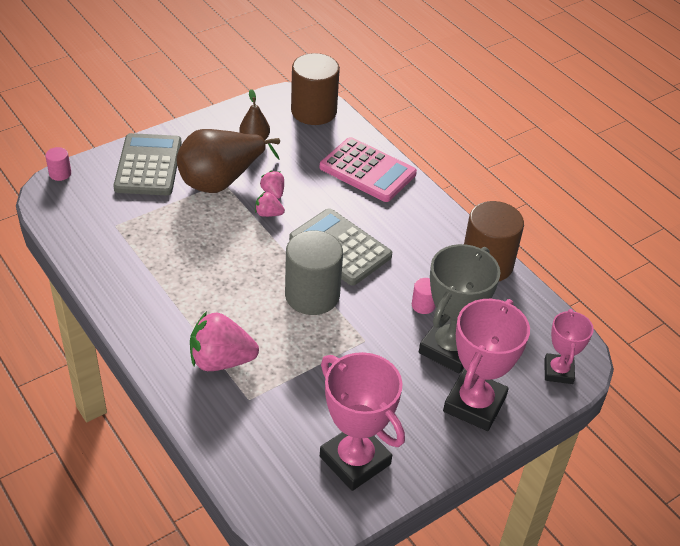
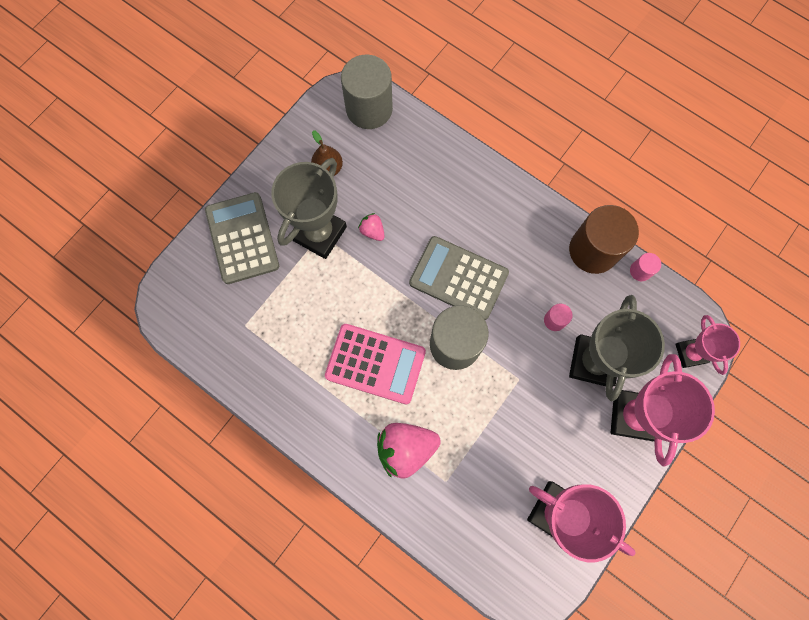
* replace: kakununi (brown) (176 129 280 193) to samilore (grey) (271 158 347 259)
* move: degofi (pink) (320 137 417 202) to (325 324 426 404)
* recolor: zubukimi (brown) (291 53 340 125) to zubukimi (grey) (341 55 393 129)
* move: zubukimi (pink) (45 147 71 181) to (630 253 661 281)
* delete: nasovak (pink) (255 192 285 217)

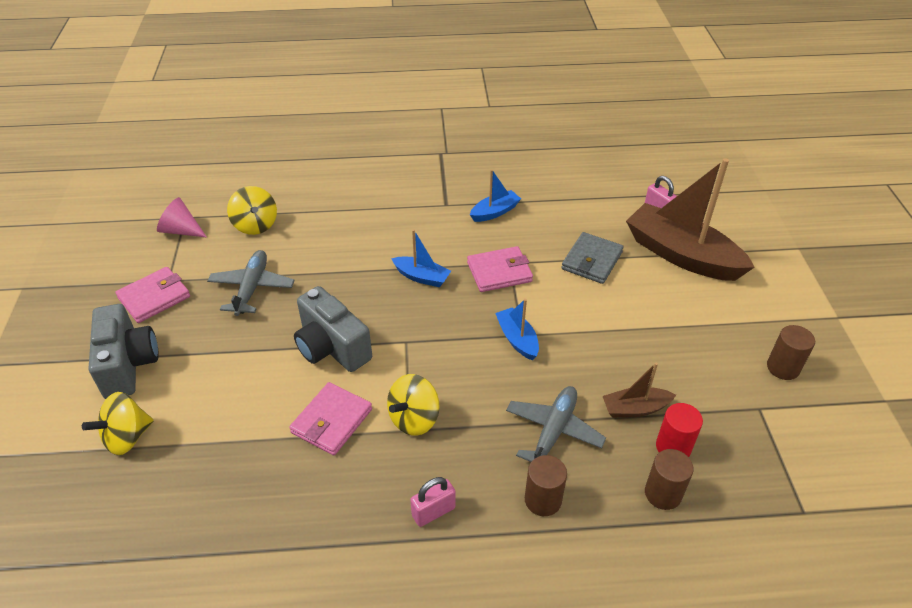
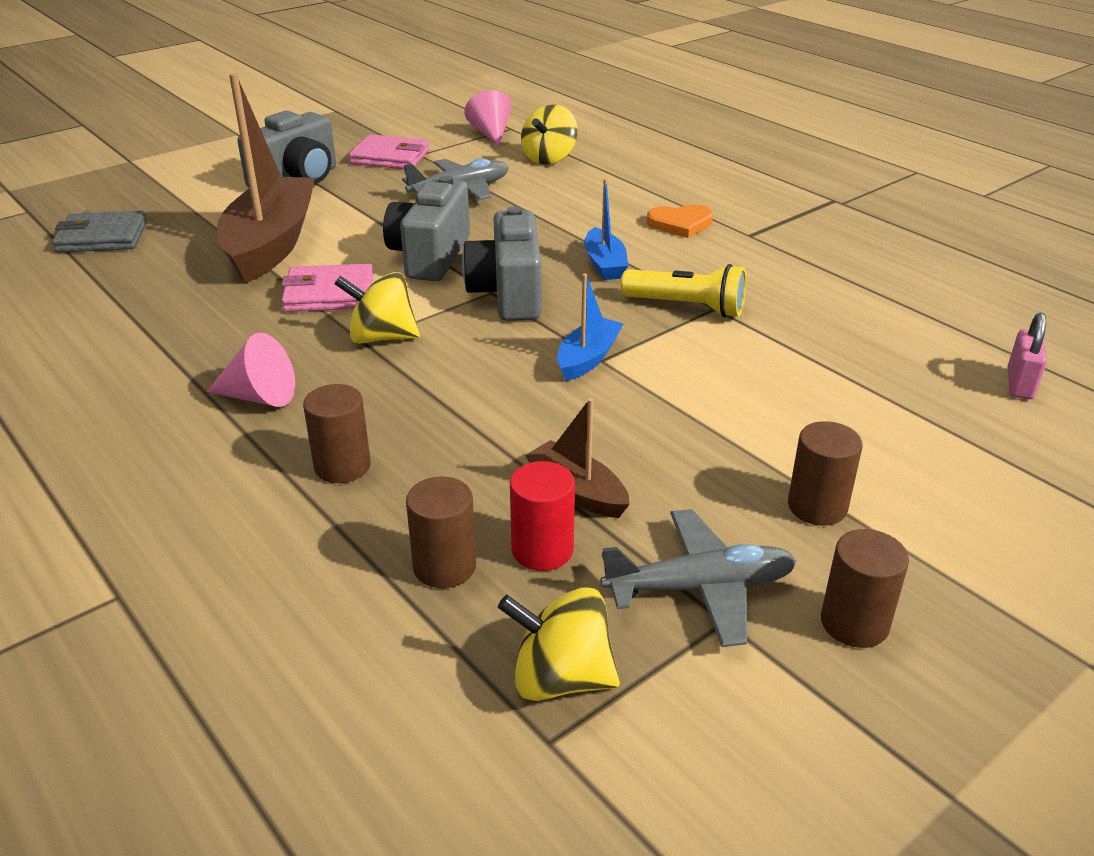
* move: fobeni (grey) (561 232 624 284) to (52 211 147 253)
* replace: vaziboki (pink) (410 477 456 527) to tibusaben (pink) (207 333 295 407)
* move: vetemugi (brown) (626 158 755 281) to (217 73 315 283)
* insert: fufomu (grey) (462 207 542 321)
* move: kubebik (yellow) (82 392 154 455) to (498 587 620 701)
* move: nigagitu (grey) (506 386 606 462) to (601 509 797 647)
* replace: fobeni (pink) (467 246 533 292) to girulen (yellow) (621 264 746 317)
* insert: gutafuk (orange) (647 205 713 238)
* insert: zubukimi (brown) (788 421 863 525)
* delete: vetemugi (blue) (470 169 521 222)

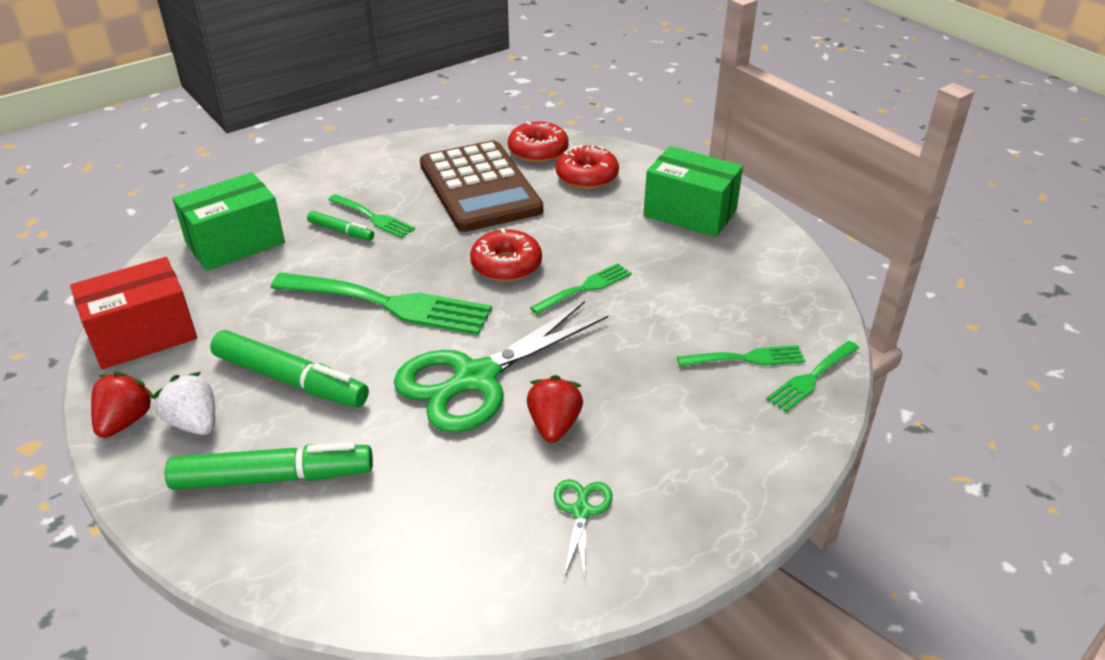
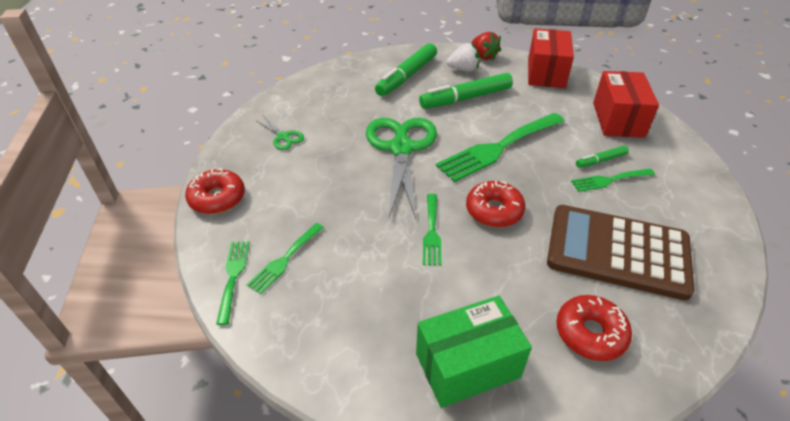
* move: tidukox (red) (508 121 569 163) to (185 168 245 214)
* recolor: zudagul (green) (173 172 285 271) to zudagul (red) (593 71 659 138)
* delete: nasovak (red) (527 375 583 443)

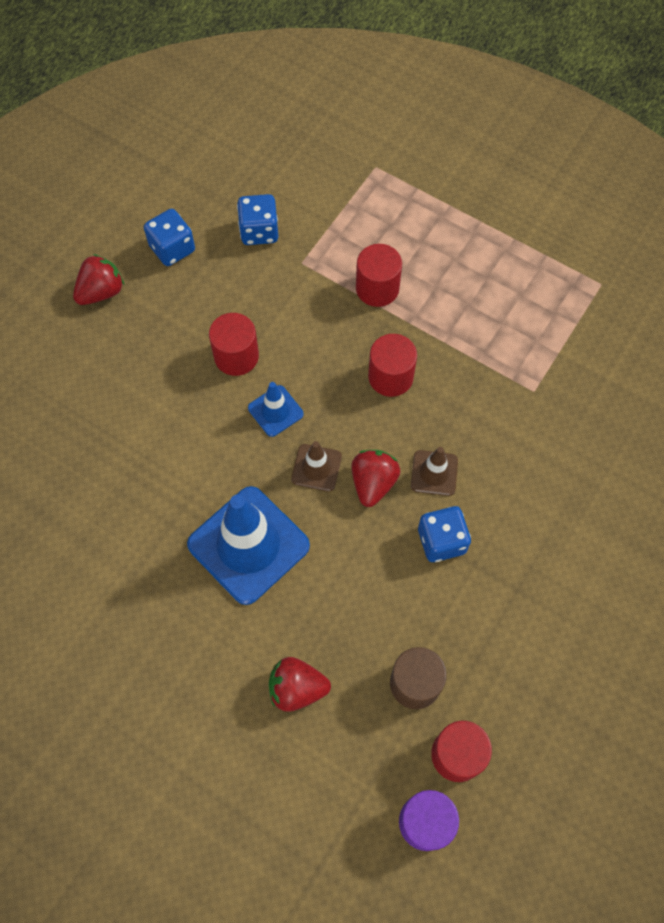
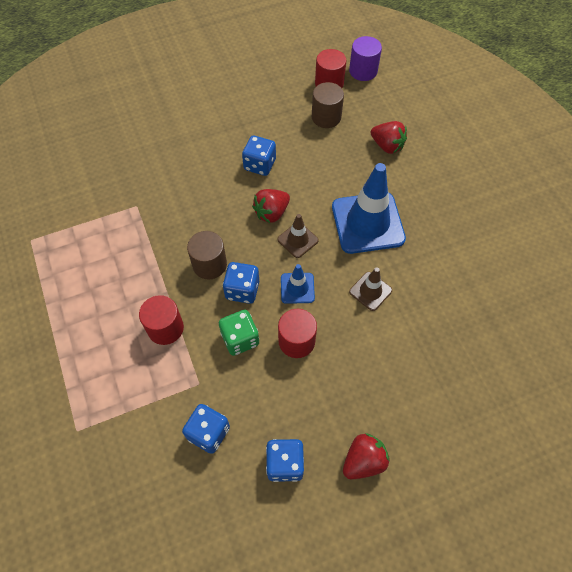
* recolor: zubukimi (red) (368 334 417 397) to zubukimi (brown) (187 231 227 280)
* insert: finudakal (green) (219 310 259 356)
* insert: finudakal (blue) (223 262 259 304)
* rotate: nasovak (red) (73 254 124 305) = (343 433 390 479) 150 degrees clockwise
* move: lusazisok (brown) (411 447 458 496) to (349 267 392 311)

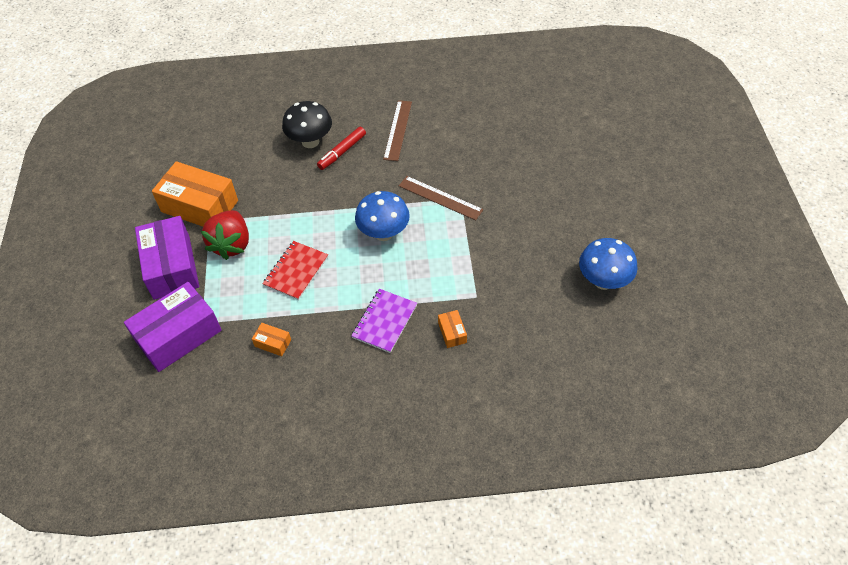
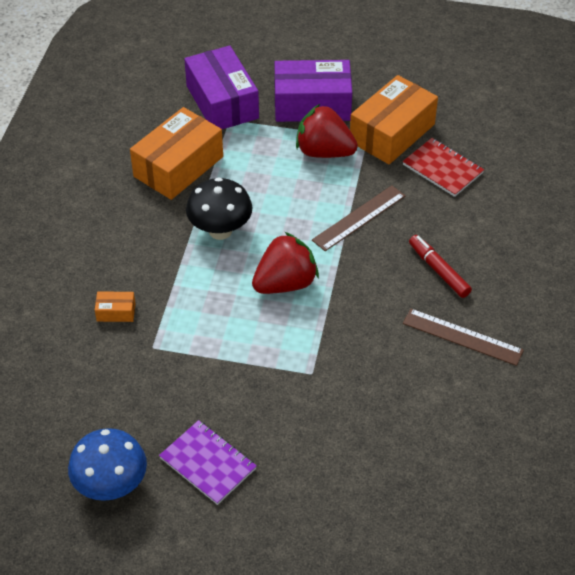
* resize: zudagul (orange) (252 323 291 356) = (130 107 223 200) x2.35
* move: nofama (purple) (351 289 417 353) to (159 420 257 505)
* move: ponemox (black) (282 101 332 148) to (186 177 252 240)
* replace: ponemox (blue) (355 191 410 241) to nasovak (red) (252 232 319 294)
* move: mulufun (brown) (399 176 484 220) to (312 186 405 251)
* move: nofama (red) (262 241 328 300) to (403 138 484 197)

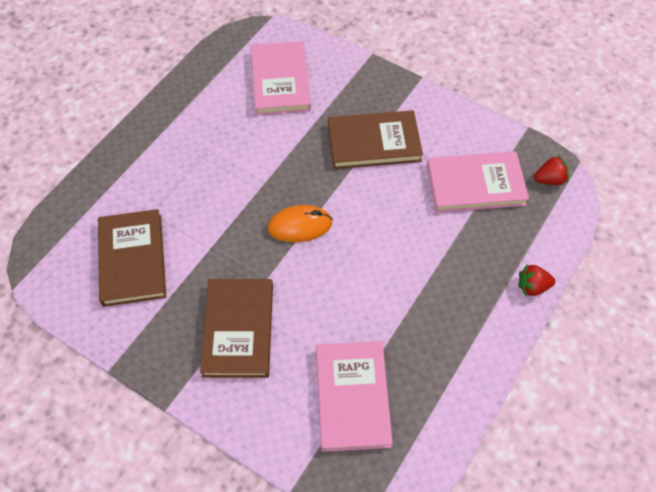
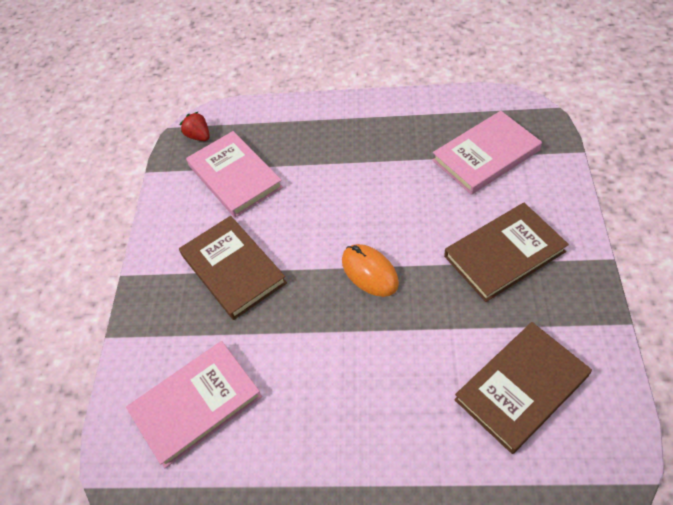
* delete: nasovak (red) (518 264 555 296)

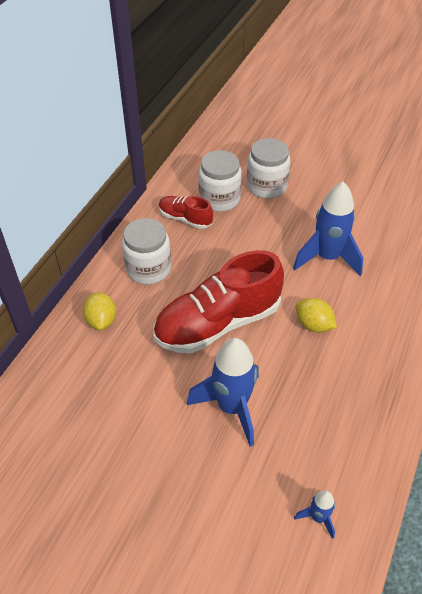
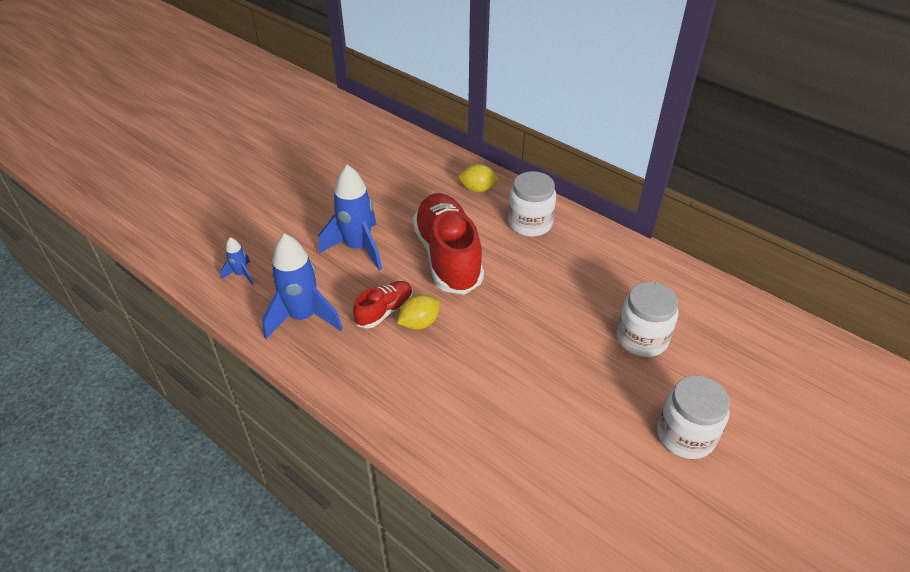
* move: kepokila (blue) (293 182 363 276) to (262 233 343 339)
* move: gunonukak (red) (159 196 213 229) to (353 281 413 329)
* move: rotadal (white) (198 150 242 212) to (657 375 730 459)

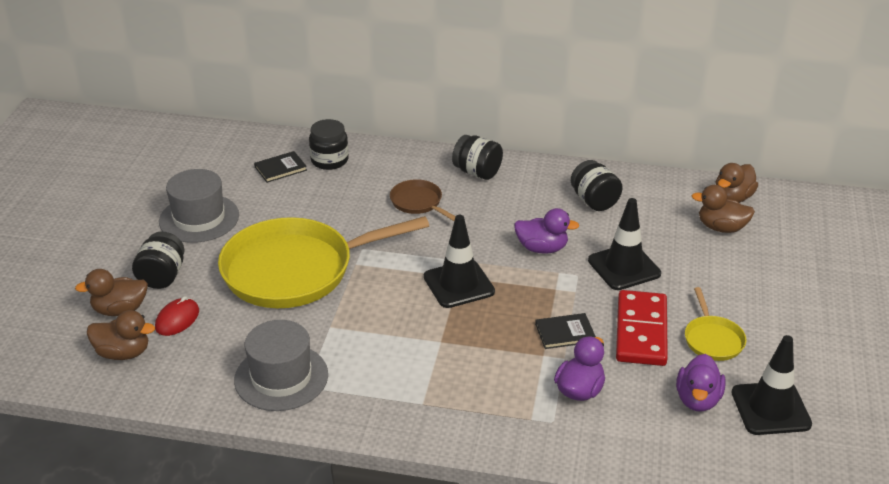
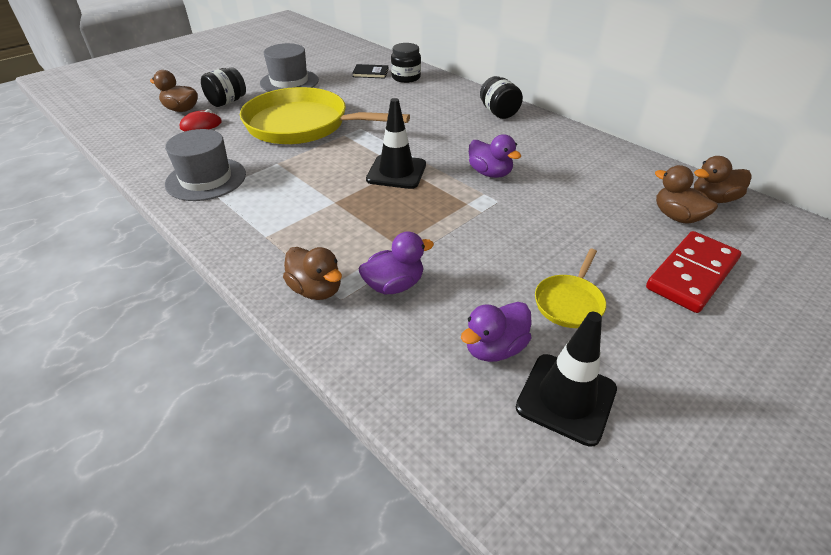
* move: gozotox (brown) (87 310 155 360) to (283 247 342 300)
* move: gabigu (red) (616 290 668 366) to (646 231 741 313)
* delete: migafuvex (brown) (390 179 456 221)
* delete: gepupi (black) (535 313 596 349)
* delete: rotadal (black) (571 160 623 211)
* delete: lusazisok (black) (588 198 661 290)

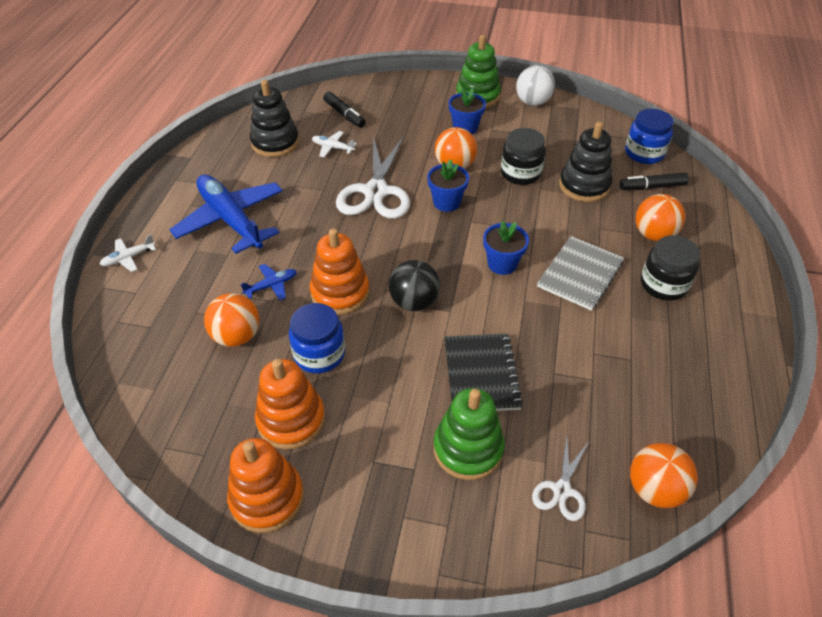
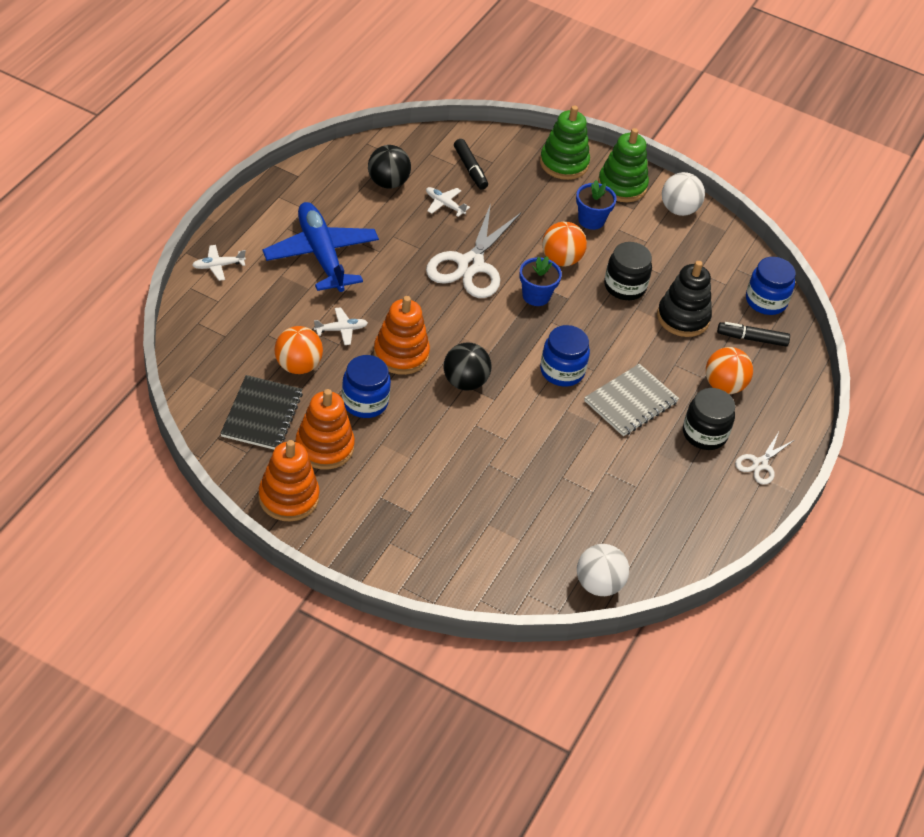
* move: nofama (black) (444 333 523 411) to (220 375 303 449)
* recolor: nigagitu (blue) (241 264 297 301) to nigagitu (white) (314 307 368 345)
* replace: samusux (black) (250 80 299 157) to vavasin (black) (368 145 411 189)
* move: samusux (green) (434 388 505 480) to (540 106 590 180)
* replace: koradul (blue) (483 221 529 275) to rotadal (blue) (540 325 590 386)
* recolor: vavasin (orange) (630 443 698 508) to vavasin (white) (577 544 629 596)
* move: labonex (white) (532 436 588 521) to (735 432 795 485)

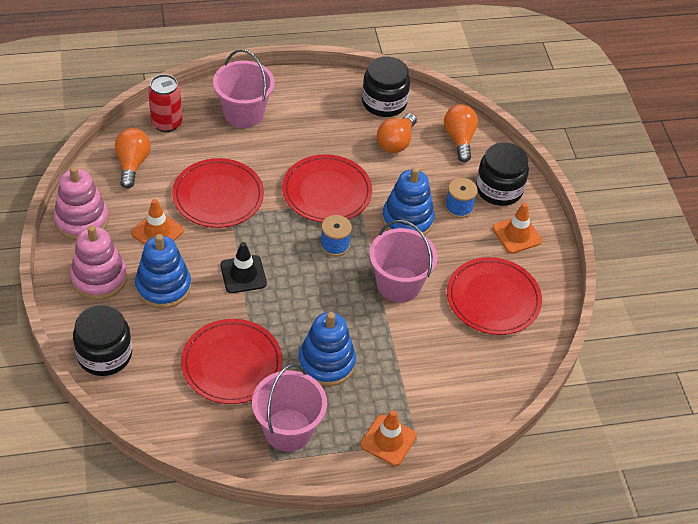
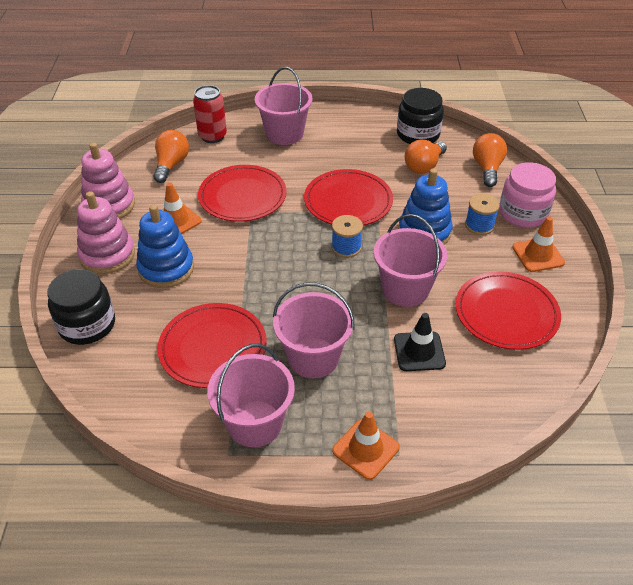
* replace: samusux (blue) (298 312 356 387) to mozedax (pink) (273 283 355 378)
* move: lusazisok (black) (220 242 267 293) to (394 313 446 371)
* recolor: rotadal (black) (476 142 529 206) to rotadal (pink) (499 162 556 228)

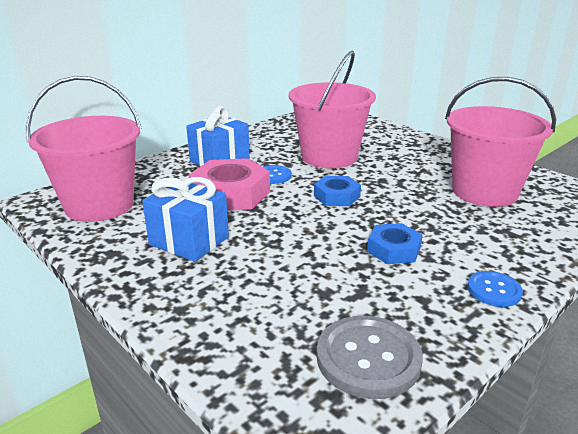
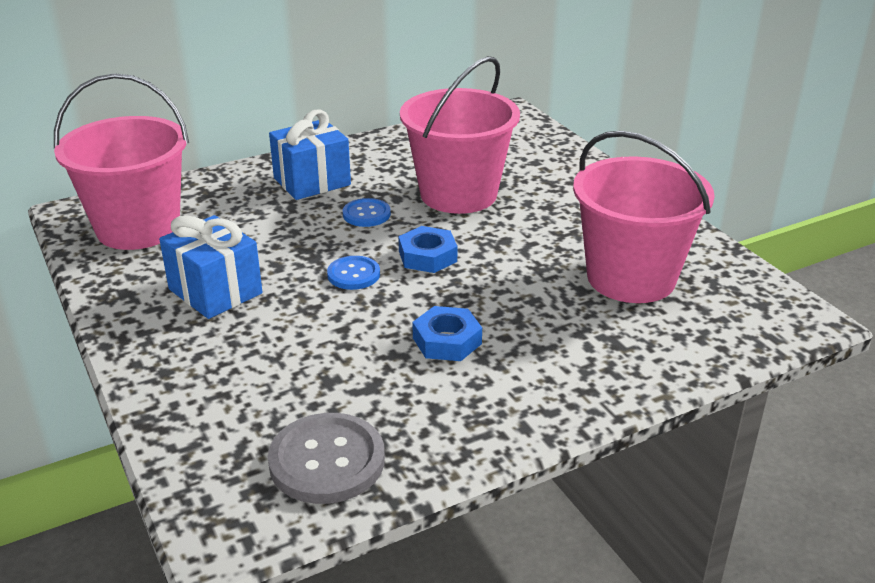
* move: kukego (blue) (467 271 523 307) to (327 256 380 290)
* delete: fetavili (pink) (189 158 270 211)

